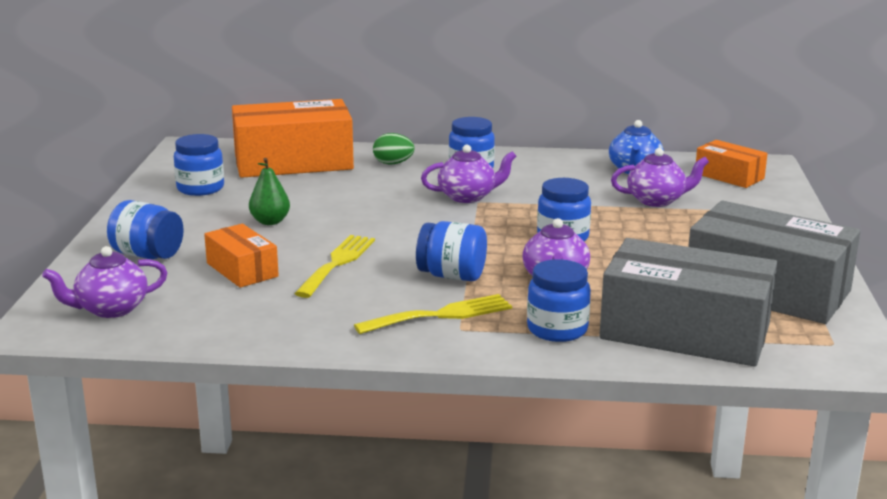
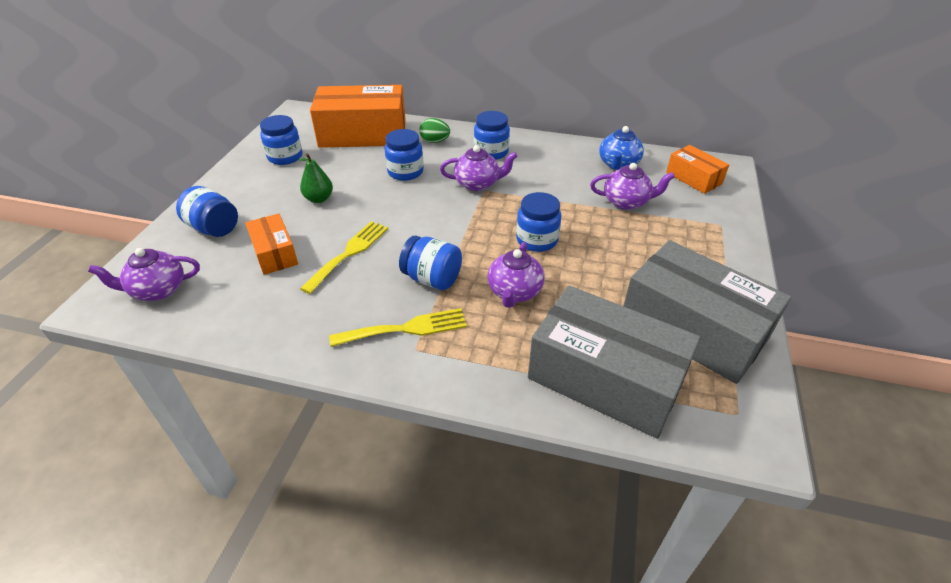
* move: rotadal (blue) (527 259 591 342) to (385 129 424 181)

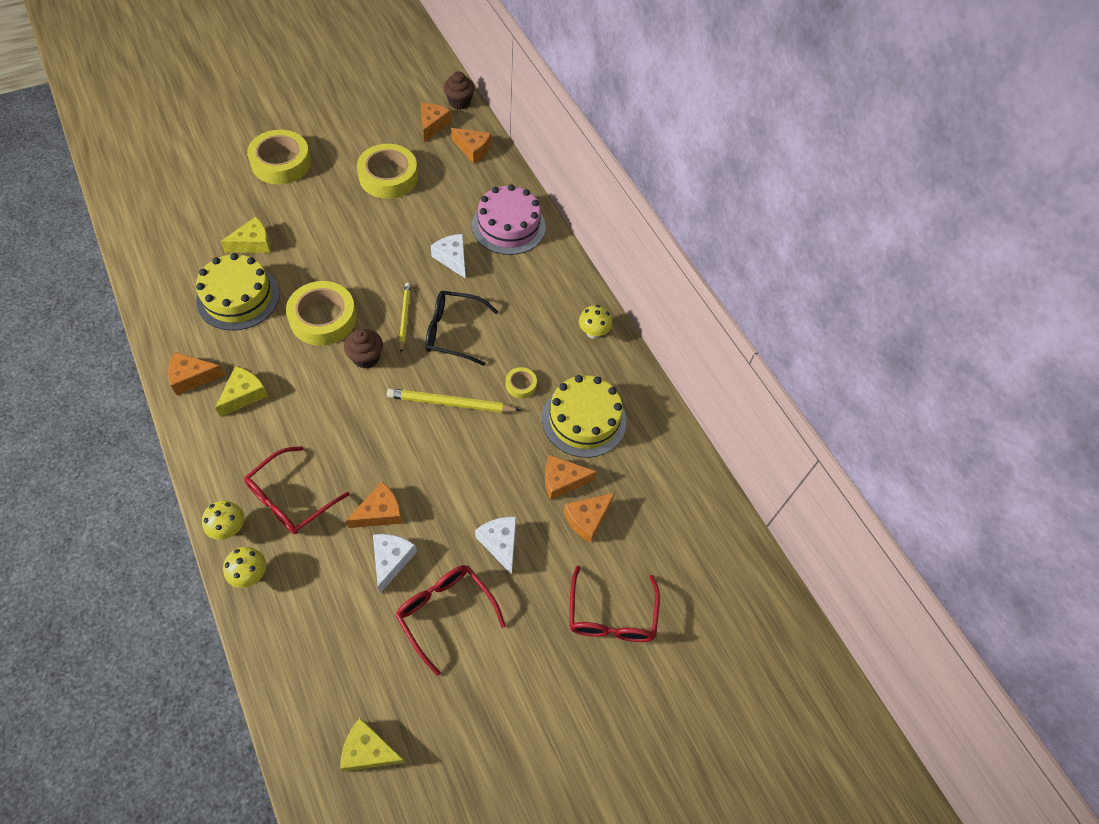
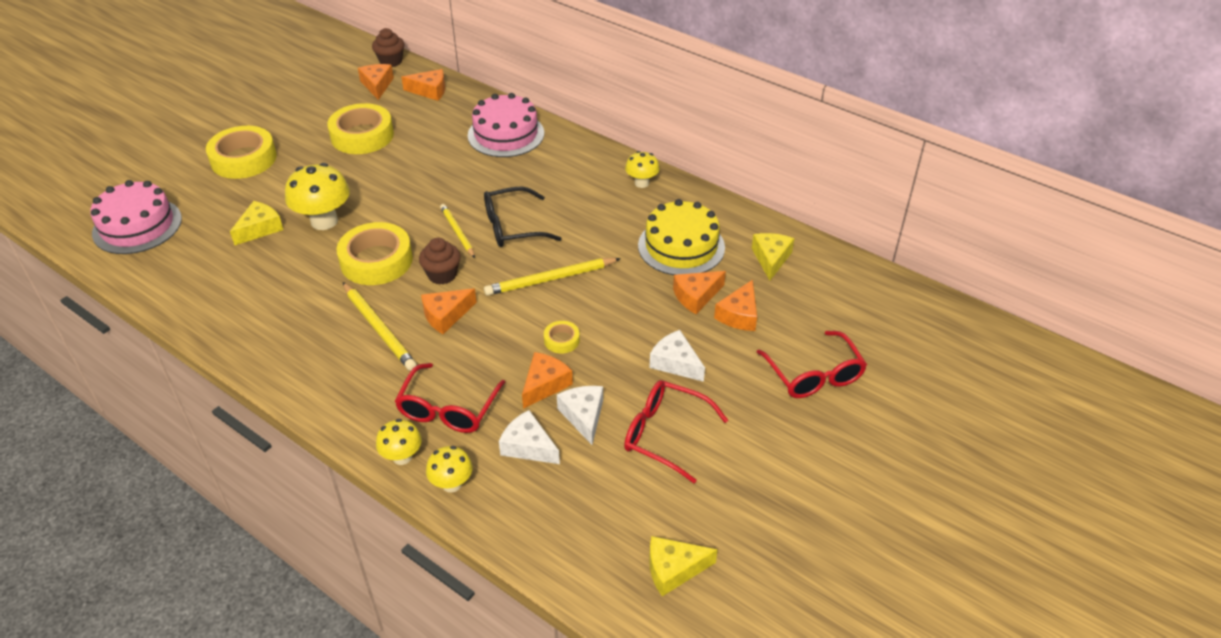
* insert: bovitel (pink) (90 180 182 254)
* insert: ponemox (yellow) (285 163 350 230)
* insert: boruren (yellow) (343 282 417 371)
* move: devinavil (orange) (168 352 225 395) to (421 288 477 334)
* move: devinavil (white) (431 234 465 278) to (499 410 560 464)
* move: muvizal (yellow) (506 367 537 398) to (544 321 580 353)
* move: devinavil (yellow) (215 366 268 417) to (752 233 795 281)
* delete: bovitel (yellow) (196 253 280 331)

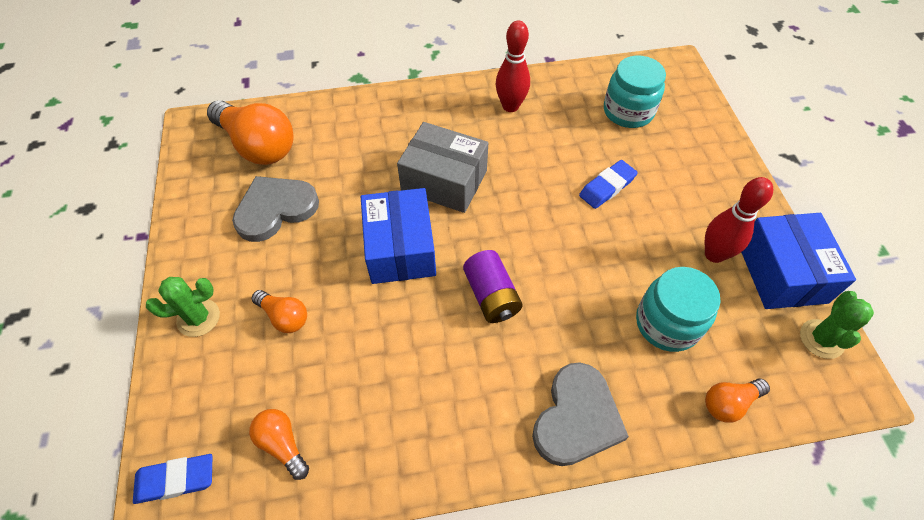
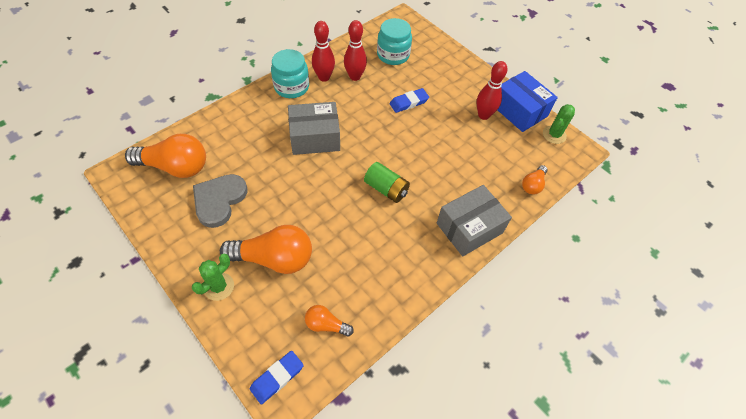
* resize: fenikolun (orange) (252 290 307 333) = (220 225 312 274) x1.97
* move: rotadal (turquoise) (636 267 721 352) to (271 49 309 98)
* insert: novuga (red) (344 20 367 81)
* recolor: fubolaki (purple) (463 250 523 323) to fubolaki (green) (364 162 410 203)
* rotate: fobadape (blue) (579 160 638 209) = (390 88 429 113) 45 degrees clockwise
* replace: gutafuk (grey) (532 362 629 466) to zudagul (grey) (437 185 512 256)
* rotate: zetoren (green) (800 291 874 359) = (543 104 575 144) 45 degrees clockwise
* delete: zudagul (blue) (361 188 436 284)

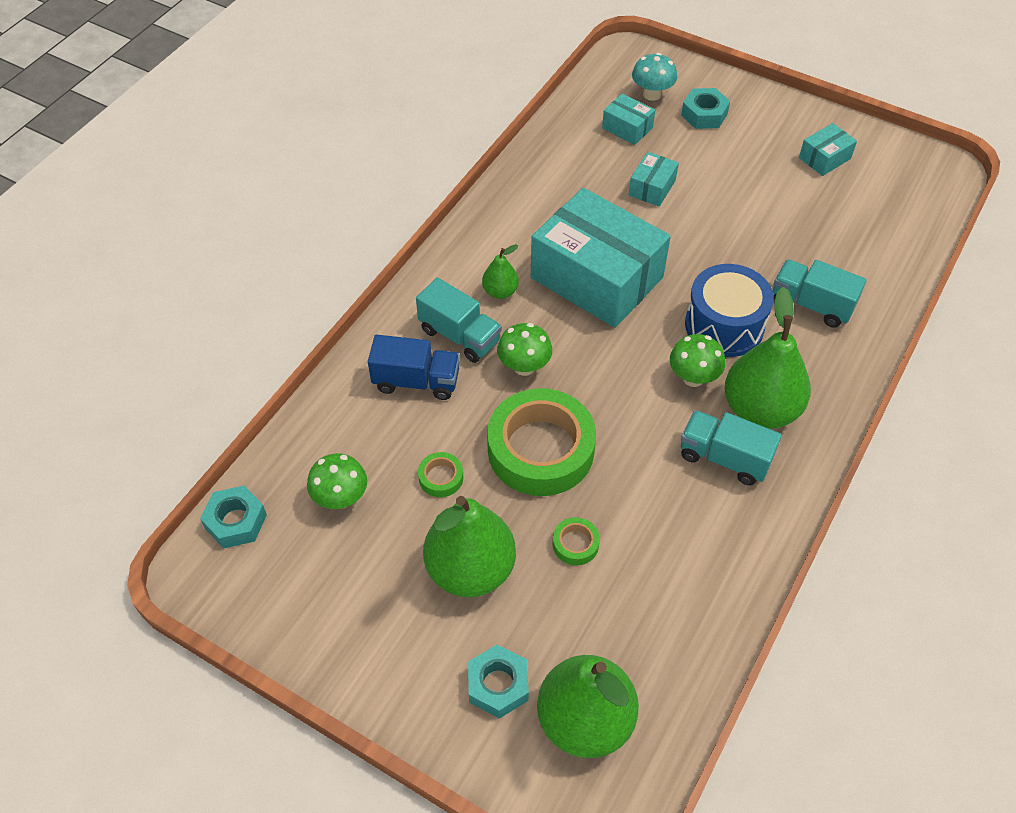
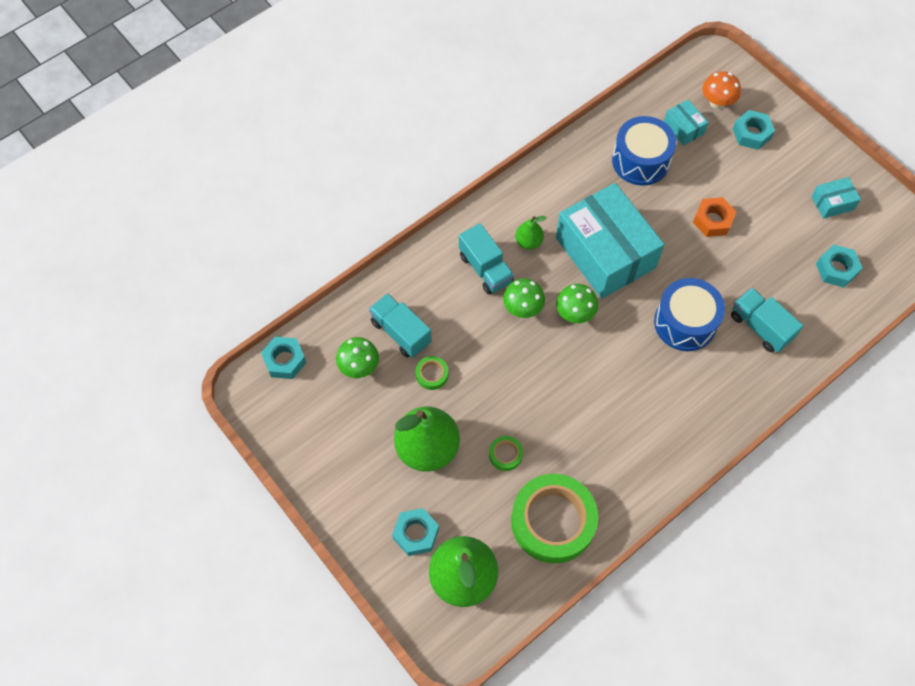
* move: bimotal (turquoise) (681 410 782 485) to (369 293 432 358)
* move: muvizal (green) (487 388 596 496) to (511 474 598 563)
* move: ponemox (green) (670 334 725 387) to (556 284 598 323)
* insert: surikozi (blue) (612 116 676 186)
* insert: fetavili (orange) (693 197 736 237)
* recolor: ponemox (turquoise) (632 53 677 101) to ponemox (orange) (703 71 741 109)
* insert: fetavili (turquoise) (816 245 862 287)
* delete: bimotal (blue) (368 335 460 400)
* delete: zudagul (turquoise) (629 152 679 207)
* delete: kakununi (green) (725 287 811 429)

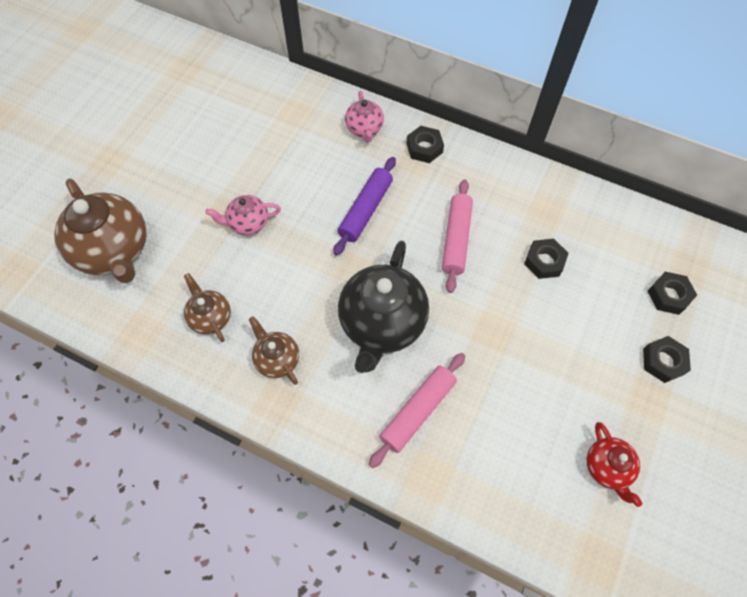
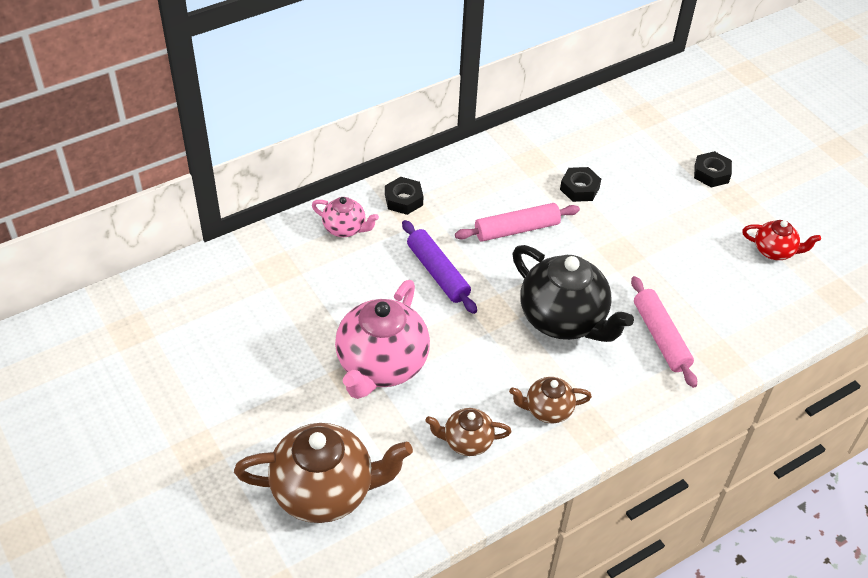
* resize: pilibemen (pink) (205 195 281 235) = (335 280 430 399) x1.95
* rotate: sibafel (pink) (442 179 473 293) = (455 203 580 242) 60 degrees counterclockwise
* delete: fetavili (black) (648 272 697 315)

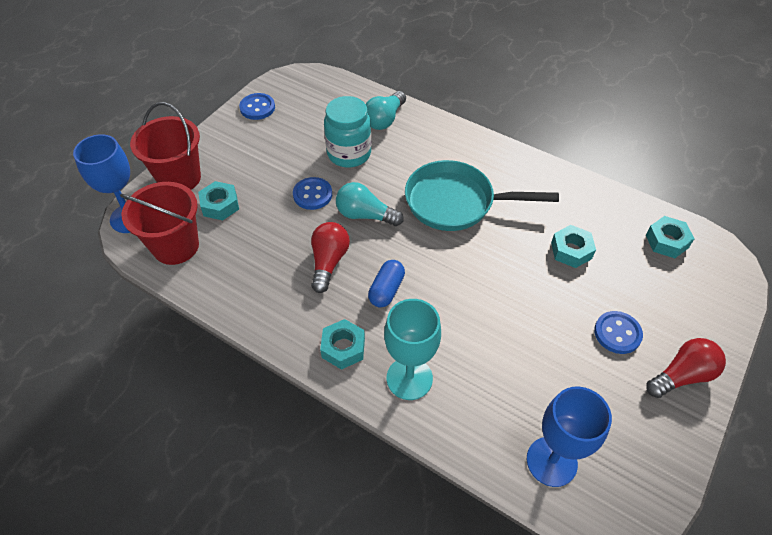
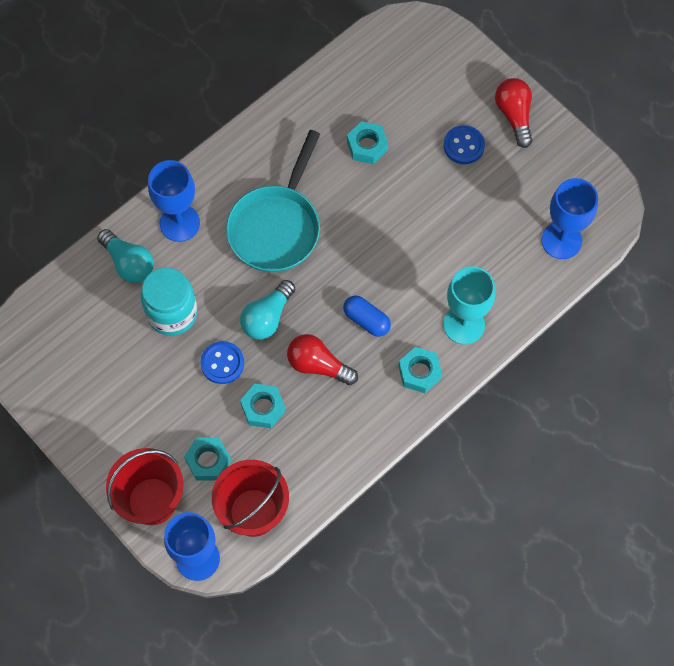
* insert: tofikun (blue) (148 160 200 242)
* move: fetavili (turquoise) (646 216 695 258) to (240 384 286 428)
* delete: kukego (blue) (239 93 275 120)

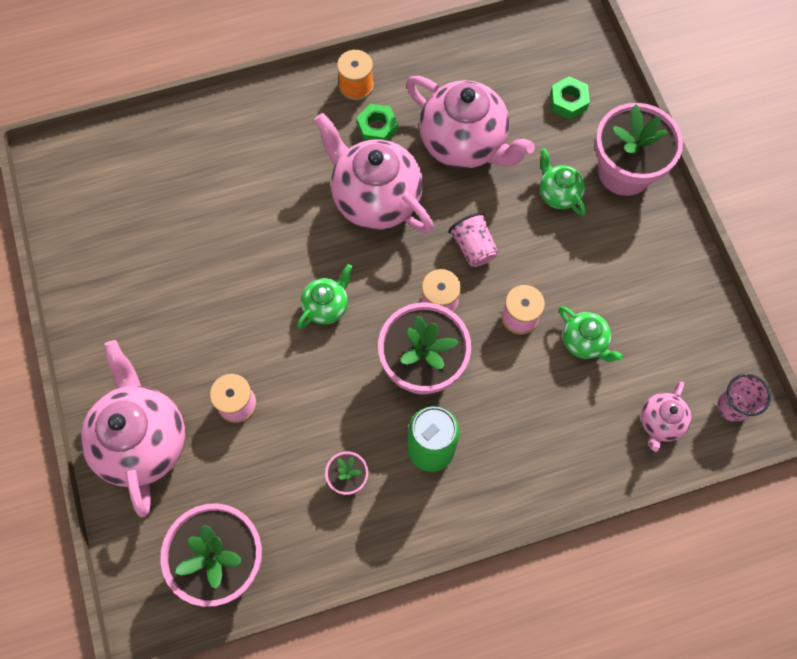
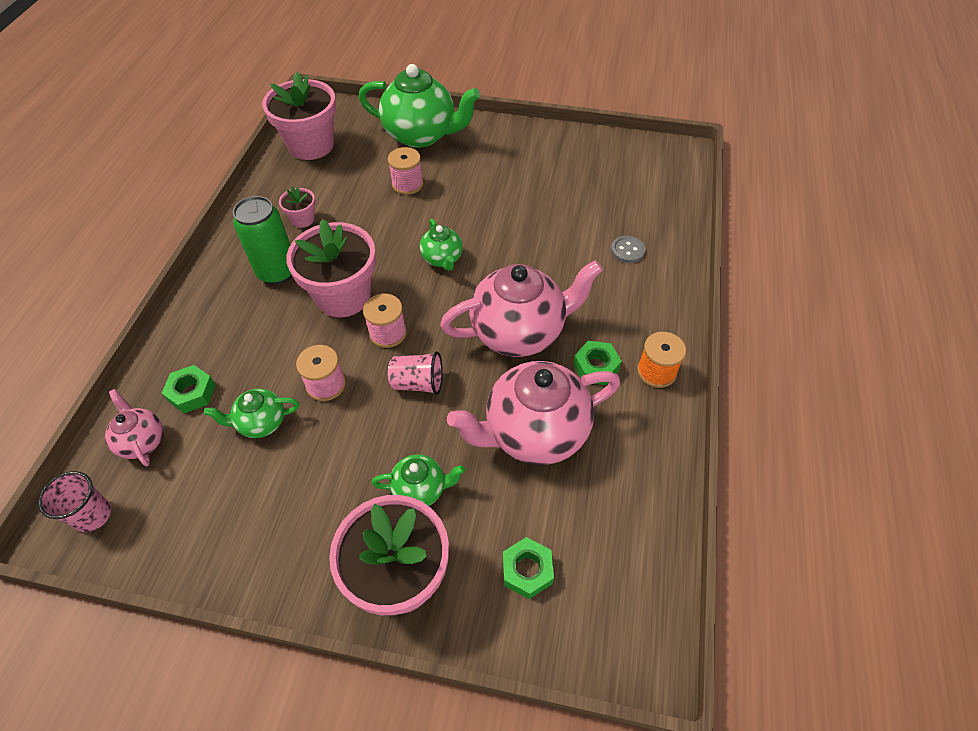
* insert: fetavili (green) (162 365 216 413)
* recolor: pilibemen (pink) (81 340 185 517) to pilibemen (green) (359 64 480 148)
* insert: kukego (grey) (611 236 646 263)

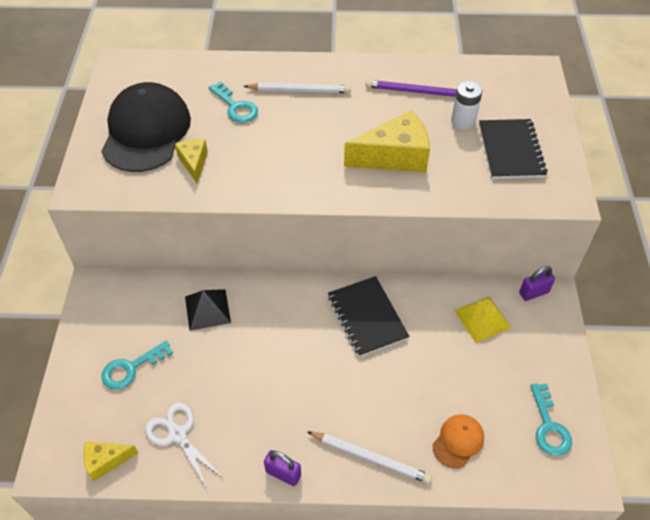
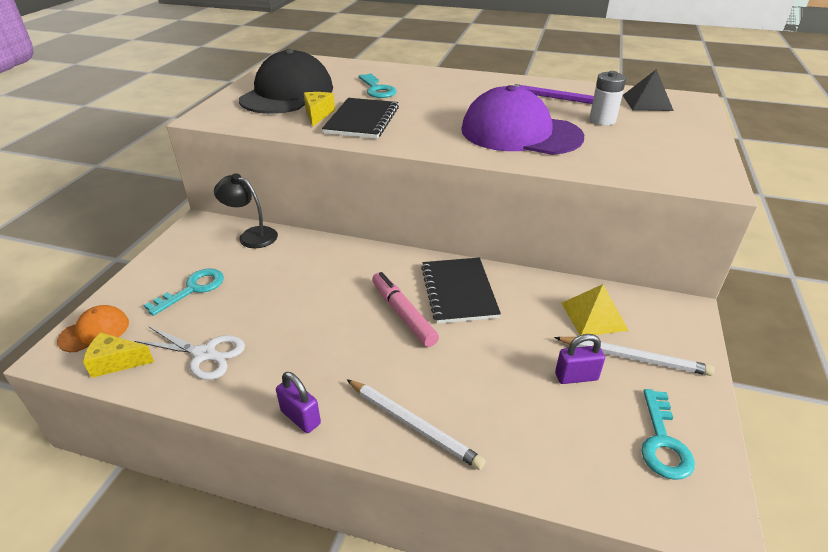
* move: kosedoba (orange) (433 414 484 468) to (57 305 129 352)
* rotate: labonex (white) (145 402 224 488) = (134 326 245 380) 135 degrees clockwise
* rotate: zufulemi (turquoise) (101 341 173 390) = (144 268 224 316) 150 degrees clockwise
* insert: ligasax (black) (214 173 278 248)
* move: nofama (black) (479 119 548 179) to (322 98 399 139)
* insert: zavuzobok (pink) (372 272 439 347)
* replace: devinavil (yellow) (344 110 430 172) to kosedoba (purple) (461 85 584 155)
* move: boruren (white) (243 83 351 93) to (554 337 715 376)
* move: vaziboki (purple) (519 266 555 301) to (555 334 605 384)
* move: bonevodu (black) (185 289 231 331) to (623 69 674 111)

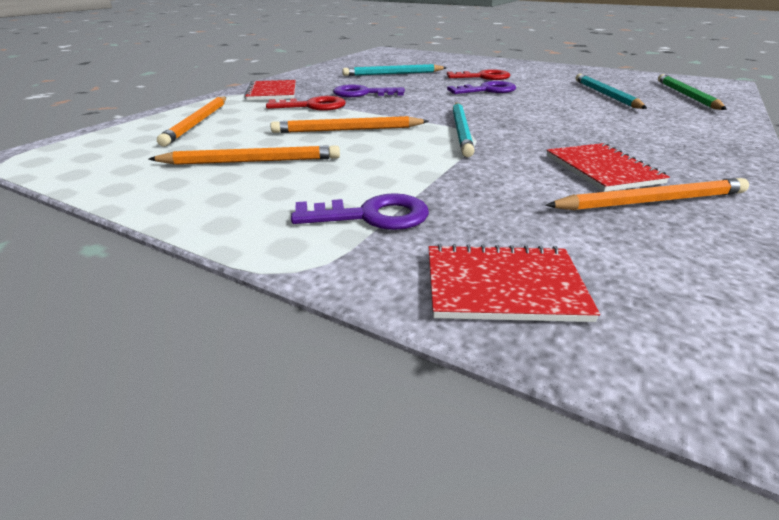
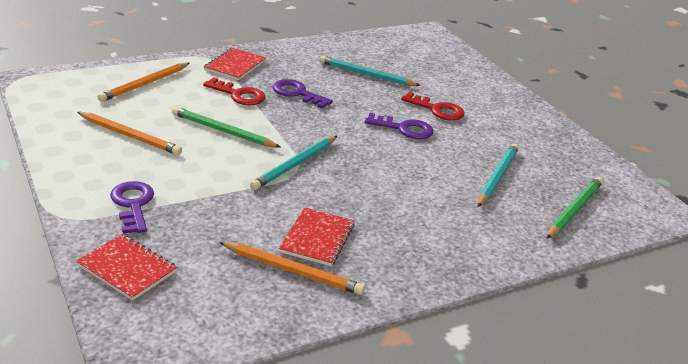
* rotate: zufulemi (purple) (291 193 429 230) = (110 181 154 234) 135 degrees counterclockwise
* recolor: boruren (orange) (270 116 429 133) to boruren (green) (172 107 280 148)

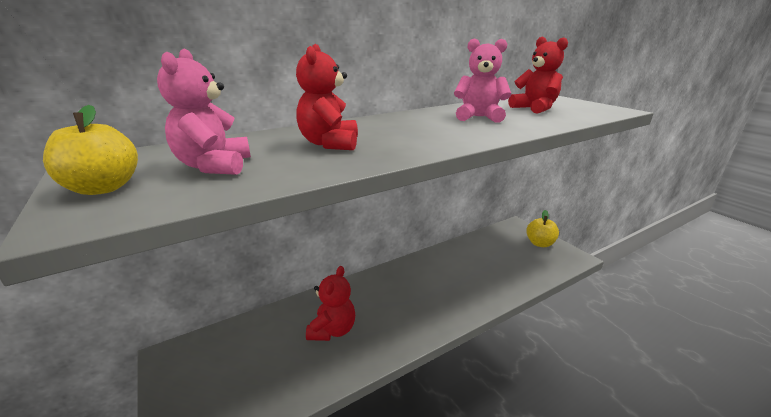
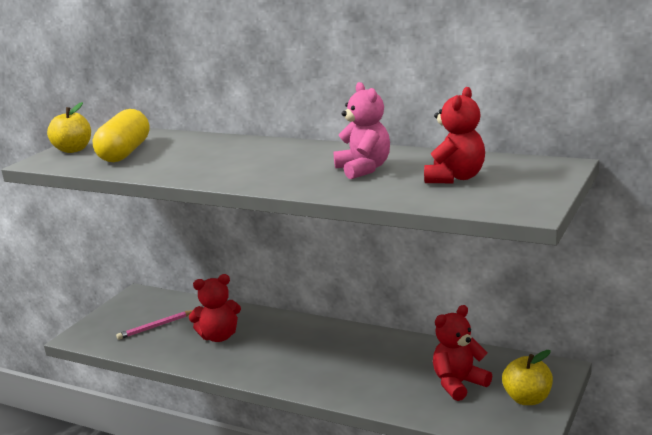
* replace: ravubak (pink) (157 49 251 175) to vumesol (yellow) (93 109 150 162)
* insert: boruren (pink) (116 310 193 340)
* move: ravubak (red) (296 44 358 150) to (433 305 492 401)

